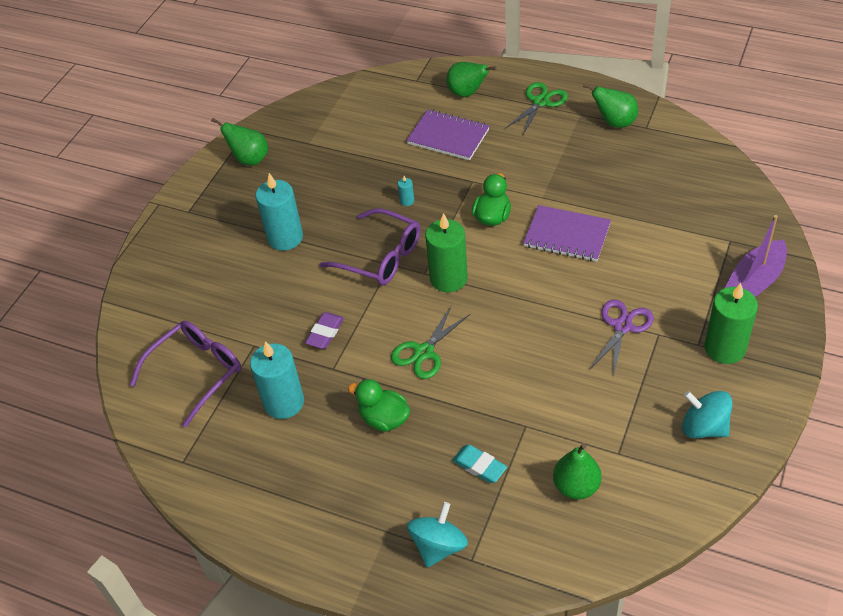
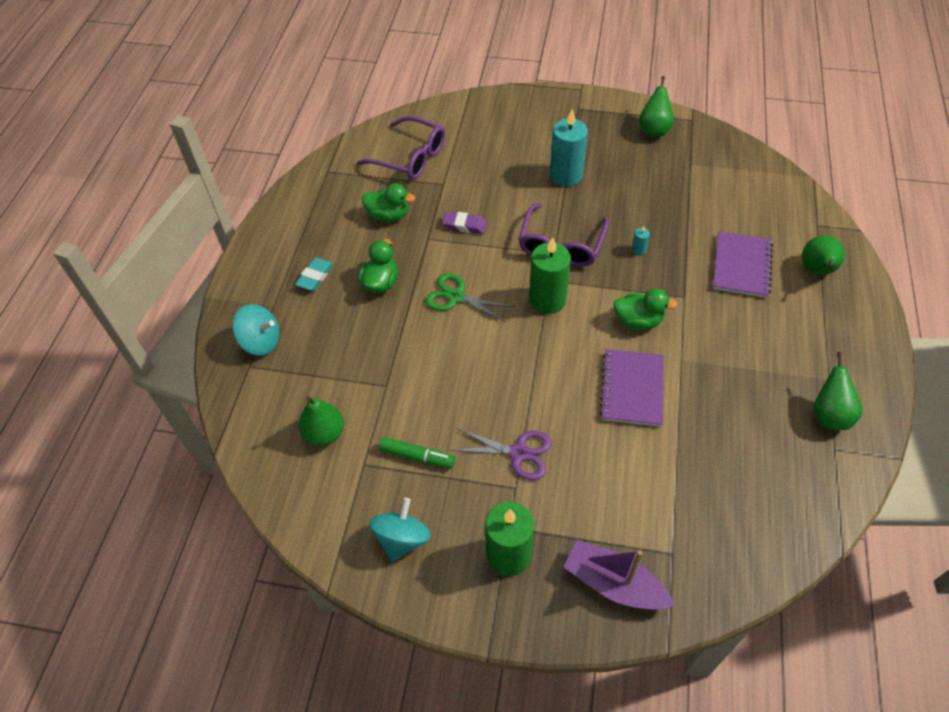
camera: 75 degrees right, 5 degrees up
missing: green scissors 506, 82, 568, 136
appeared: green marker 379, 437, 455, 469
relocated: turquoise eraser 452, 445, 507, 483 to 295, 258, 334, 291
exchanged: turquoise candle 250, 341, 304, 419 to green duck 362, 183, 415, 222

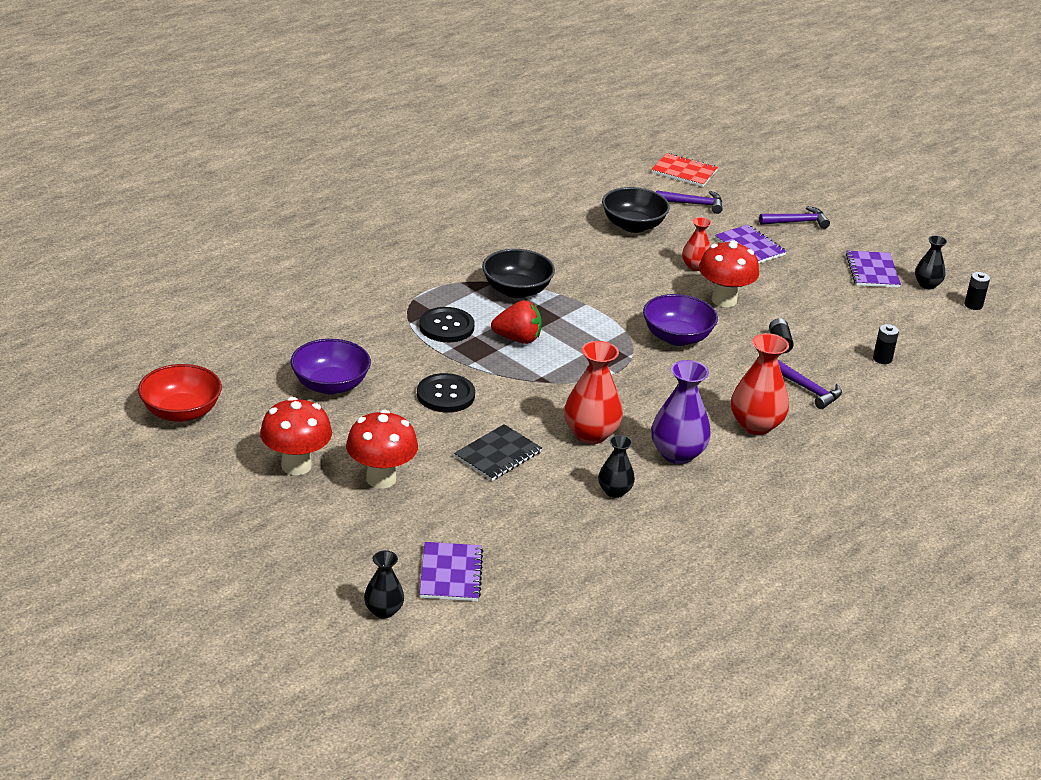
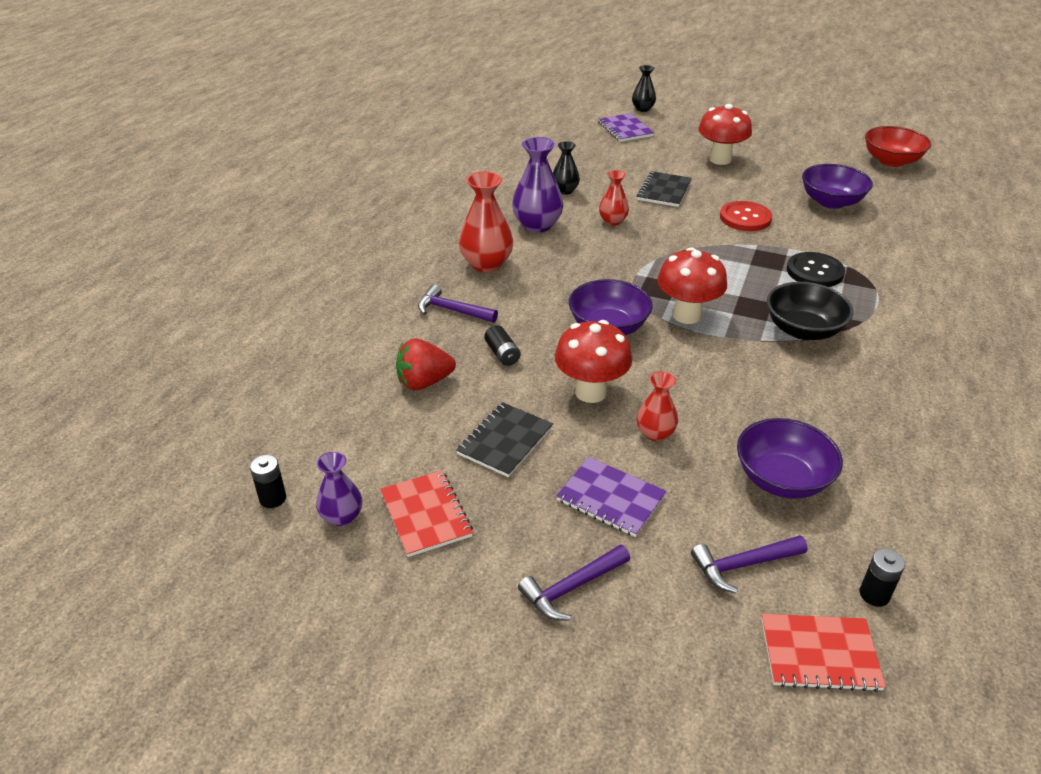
camera: 160 degrees right, 5 degrees up
appeared: black notebook 456, 402, 553, 477
relocated: red strawberry 491, 300, 542, 344 to 396, 338, 456, 390; black battery 873, 324, 899, 364 to 860, 549, 905, 607; red mushroom 260, 397, 332, 475 to 657, 247, 727, 324
colour: black bowl 602, 187, 670, 233 to purple bowl 737, 418, 843, 499; black vase 915, 236, 947, 289 to purple vase 316, 452, 362, 526; purple notebook 846, 250, 901, 288 to red notebook 380, 470, 473, 557; black button 417, 373, 475, 413 to red button 720, 201, 772, 231
size: red vase 564, 341, 623, 444 = 599, 170, 629, 226 x0.59

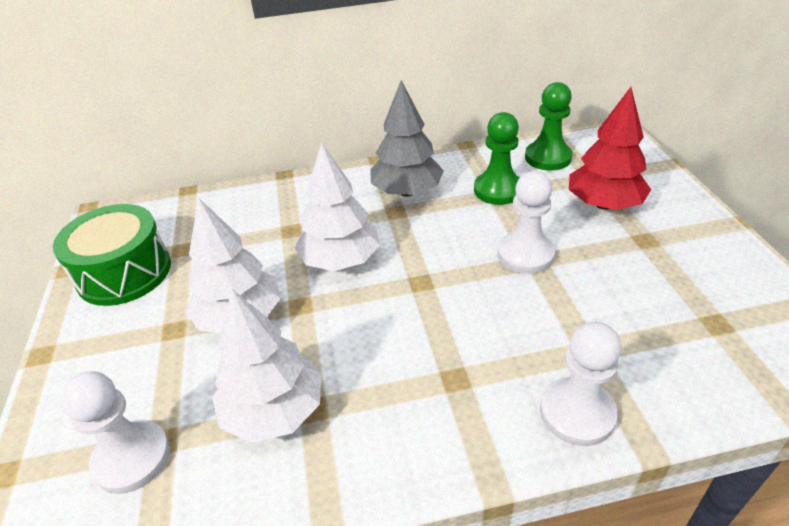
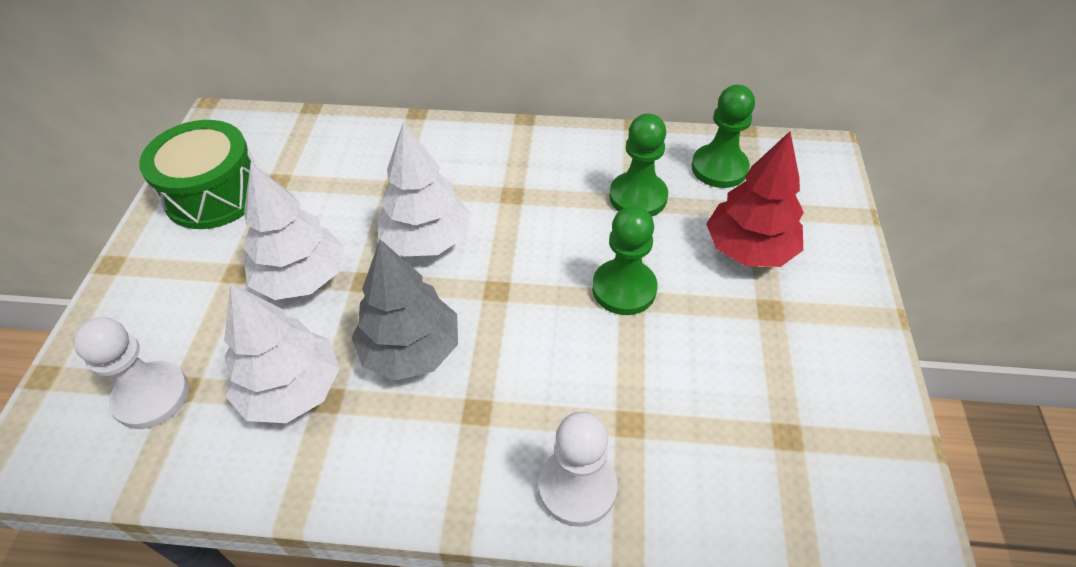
camera: 15 degrees right, 10 degrees up
relocated: grey tree 370, 80, 444, 196 to 352, 239, 458, 381
colour: white pawn 497, 171, 555, 274 to green pawn 592, 206, 658, 315

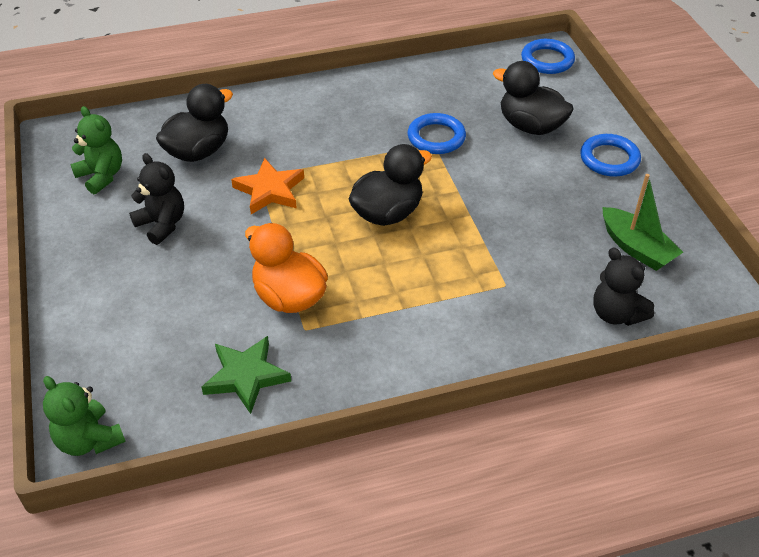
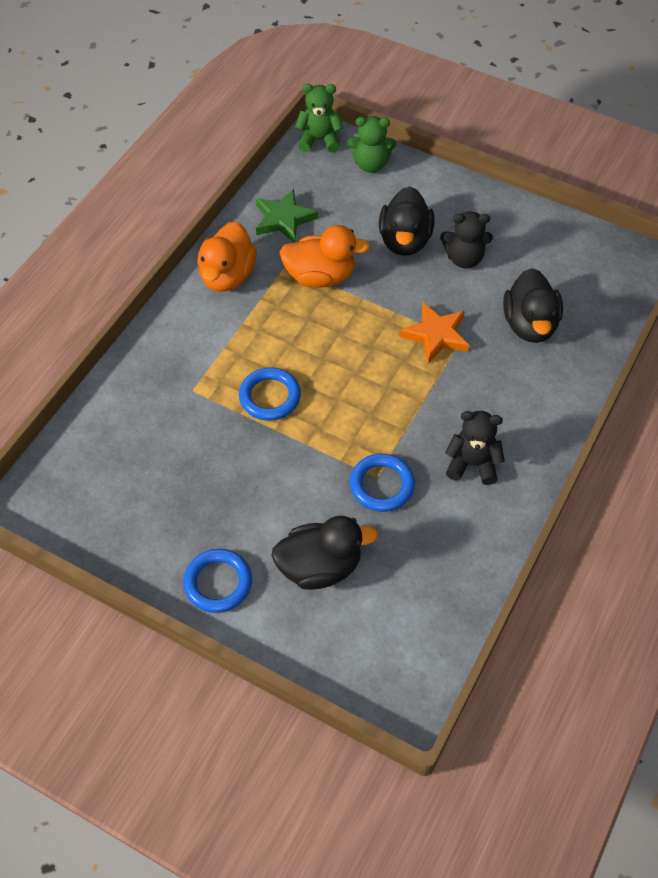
camera: 135 degrees right, 10 degrees up
missing: green boat 602, 174, 683, 271
appeared: orange duck 197, 221, 257, 292
relocated: blue ring 521, 39, 575, 74 to 239, 367, 301, 421; green teddy bear 70, 106, 122, 194 to 347, 116, 396, 173; black duck 349, 144, 432, 226 to 379, 187, 434, 256; black teddy bear 593, 247, 654, 326 to 445, 411, 505, 485

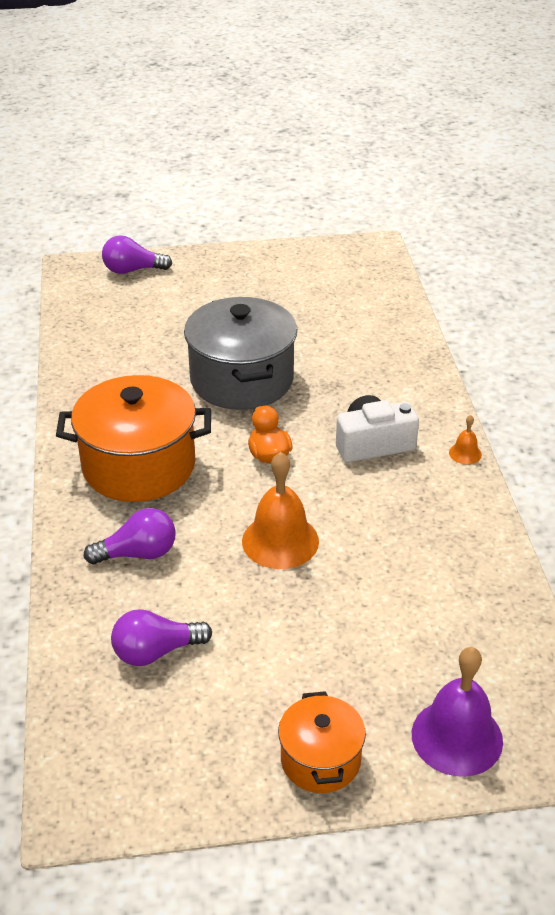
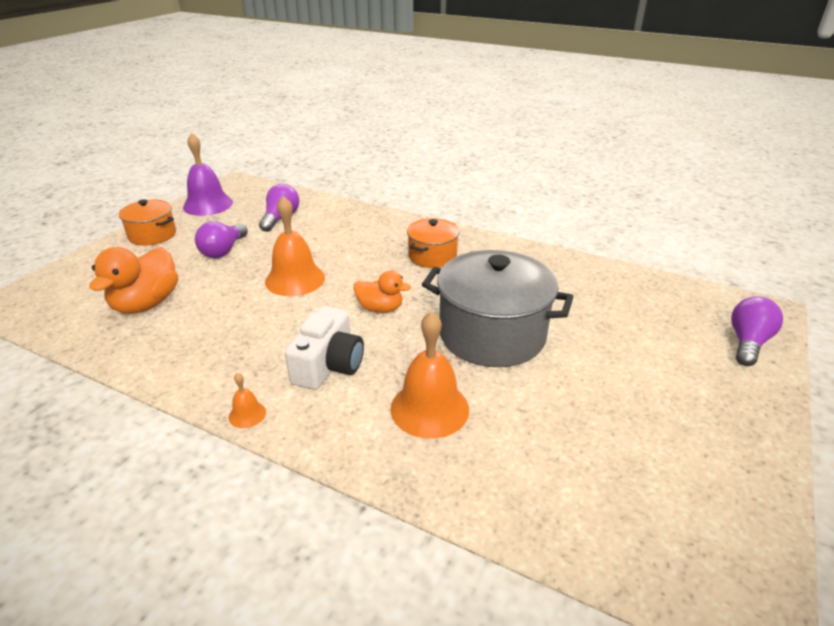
camera: 125 degrees right, 5 degrees down
appeared: orange duck 89, 247, 178, 314; orange bell 391, 311, 469, 439
relocated: purple light bulb 84, 508, 176, 565 to 195, 221, 248, 258; purple bell 412, 647, 503, 777 to 183, 133, 233, 216
size: orange pot 56, 375, 211, 502 = 407, 218, 459, 268 x0.55

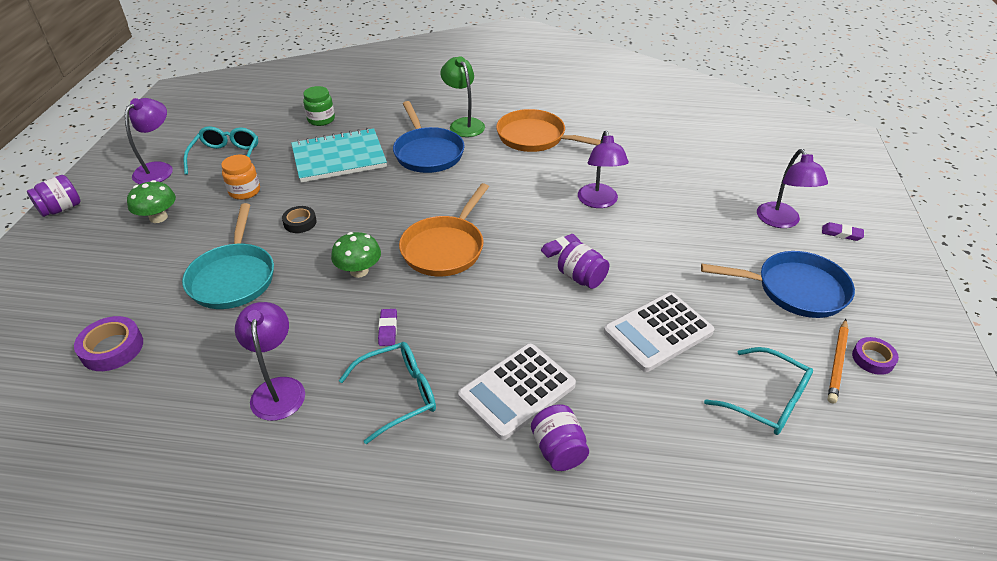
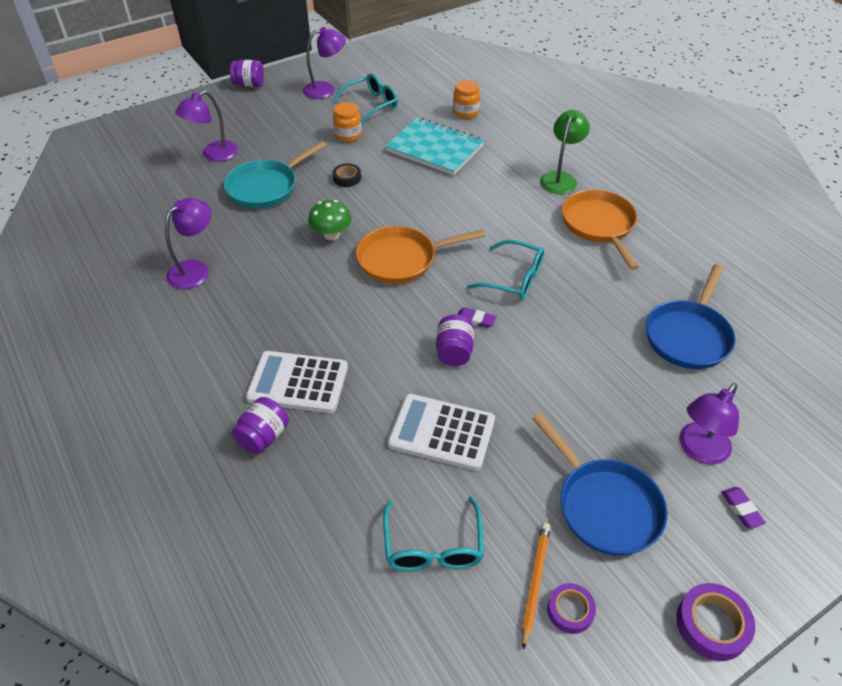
camera: 50 degrees right, 5 degrees up
missing: green mushroom 127, 180, 176, 223; purple eraser 378, 309, 397, 346
relocated: blue pan 393, 101, 465, 173 to 646, 264, 735, 369; purple lamp 578, 131, 629, 208 to 175, 90, 239, 162; purple tape 74, 316, 143, 371 to 676, 583, 755, 661; turquoise glasses 339, 342, 436, 444 to 467, 240, 544, 300
colour: green jar 303, 86, 335, 126 to orange jar 453, 80, 480, 119
spun: orange pencil 828, 319, 849, 404 = 522, 523, 551, 650 120 degrees clockwise

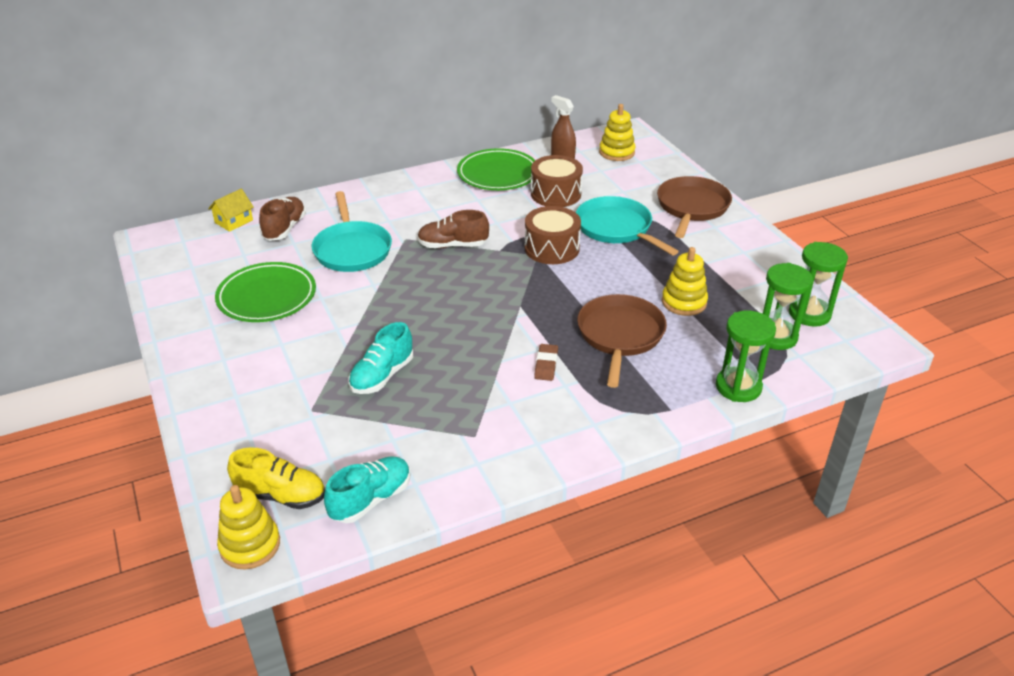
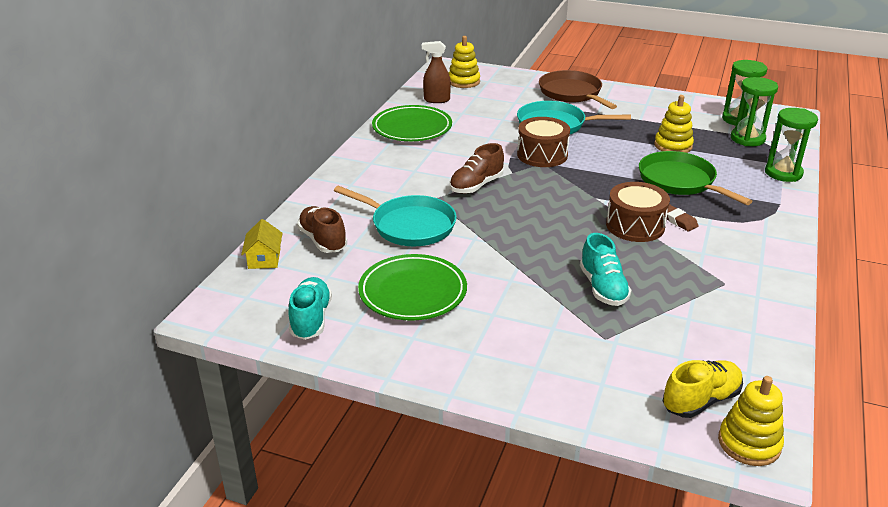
camera: 45 degrees left, 5 degrees down
relocated: brown drum 531, 155, 583, 207 to 606, 182, 670, 242; turquoise shoe 324, 456, 411, 523 to 288, 277, 332, 340
colour: brown pan 577, 294, 667, 388 to green pan 639, 151, 752, 205

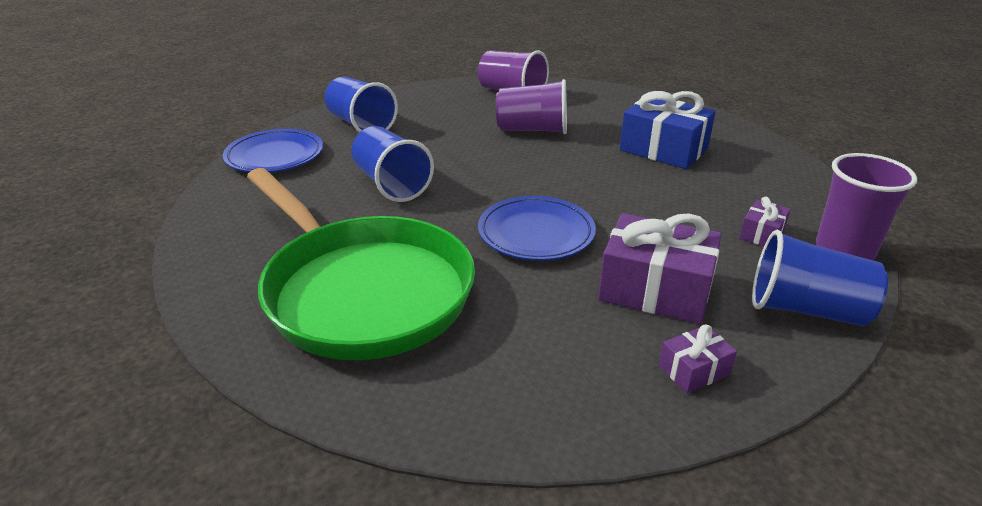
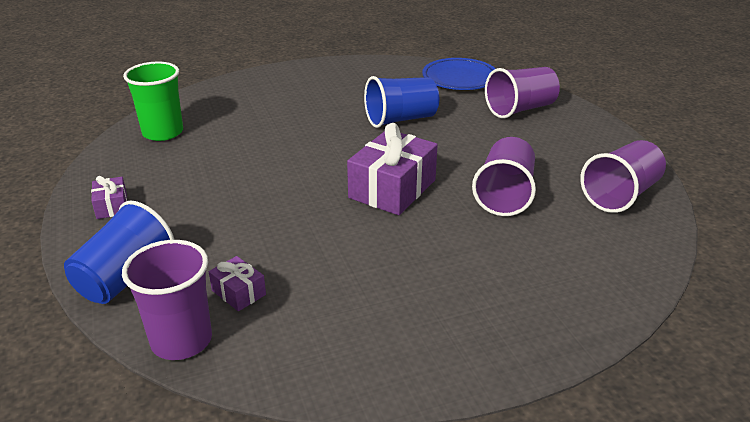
camera: 100 degrees right, 0 degrees up
missing: blue gift 620, 91, 716, 169; green pan 247, 168, 475, 360; blue plate 478, 196, 596, 261
appeared: green cup 123, 62, 183, 141
relocated: purple gift 598, 213, 722, 324 to 347, 123, 438, 215
colour: blue cup 325, 77, 398, 133 to purple cup 485, 67, 560, 119

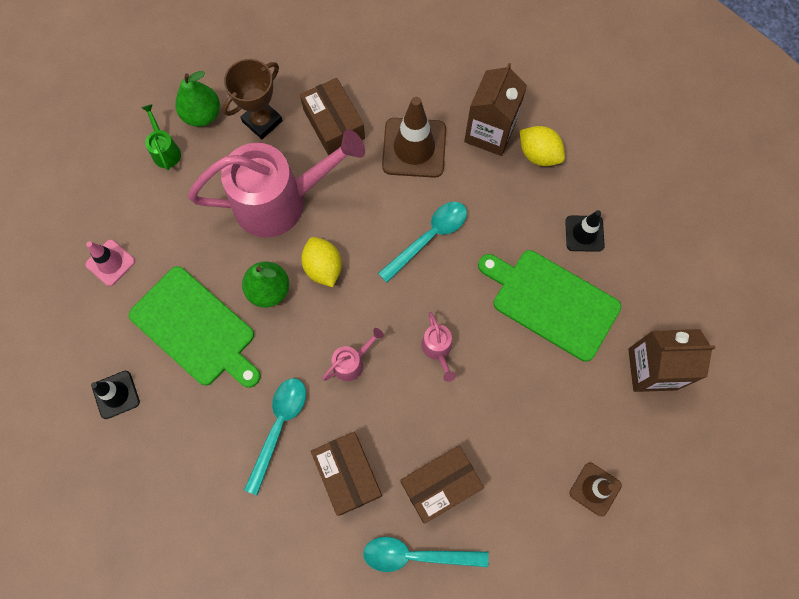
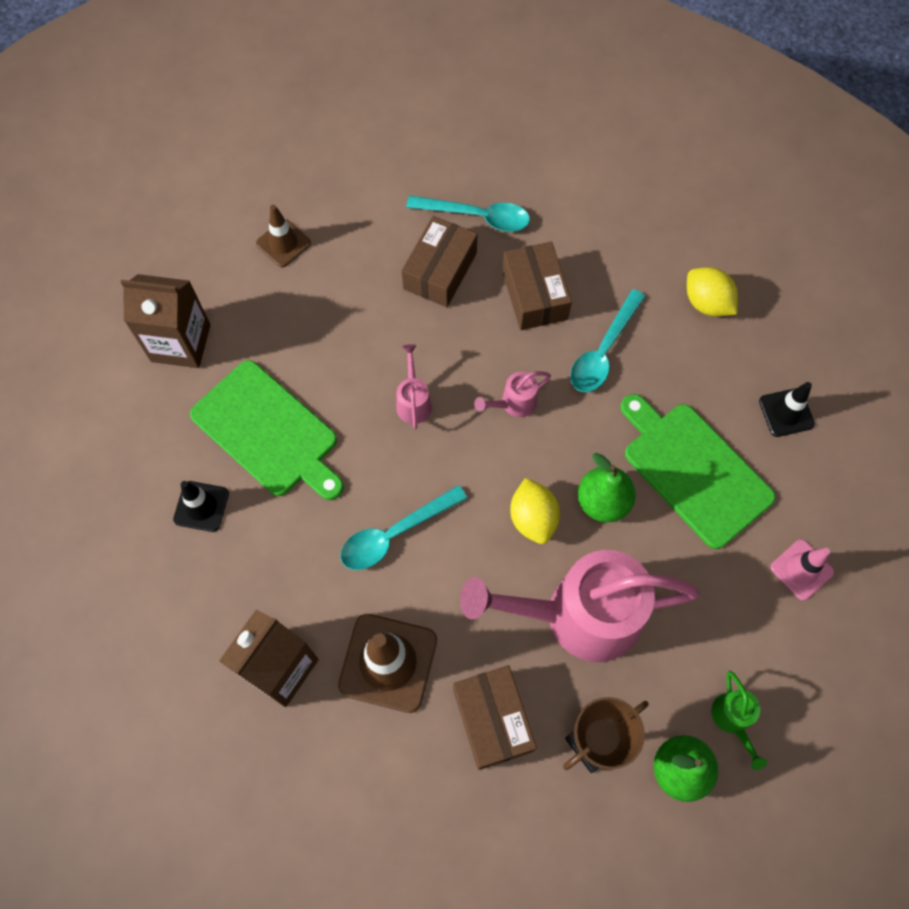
camera: 170 degrees left, 5 degrees down
relocated: yellow lemon 520, 126, 565, 166 to 687, 267, 738, 317
spun: brown box 400, 446, 484, 523 = 402, 216, 477, 307 45 degrees counterclockwise

